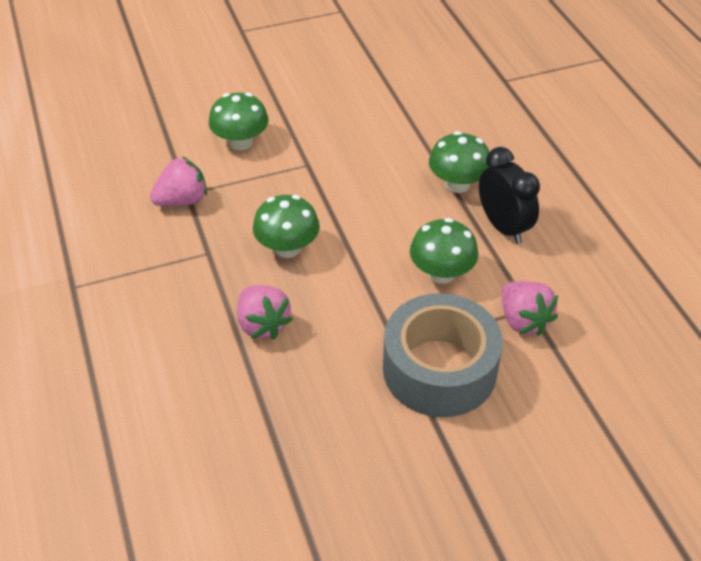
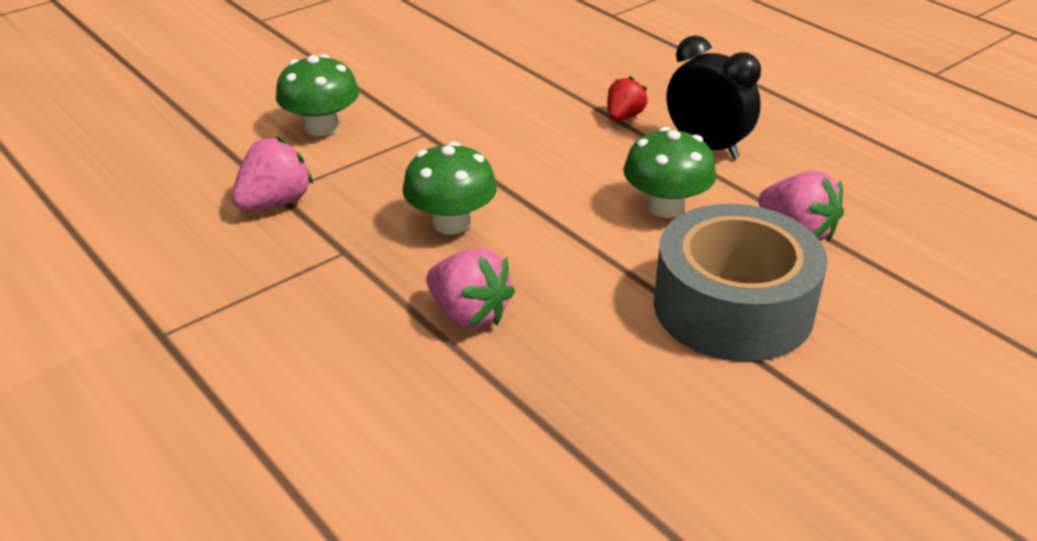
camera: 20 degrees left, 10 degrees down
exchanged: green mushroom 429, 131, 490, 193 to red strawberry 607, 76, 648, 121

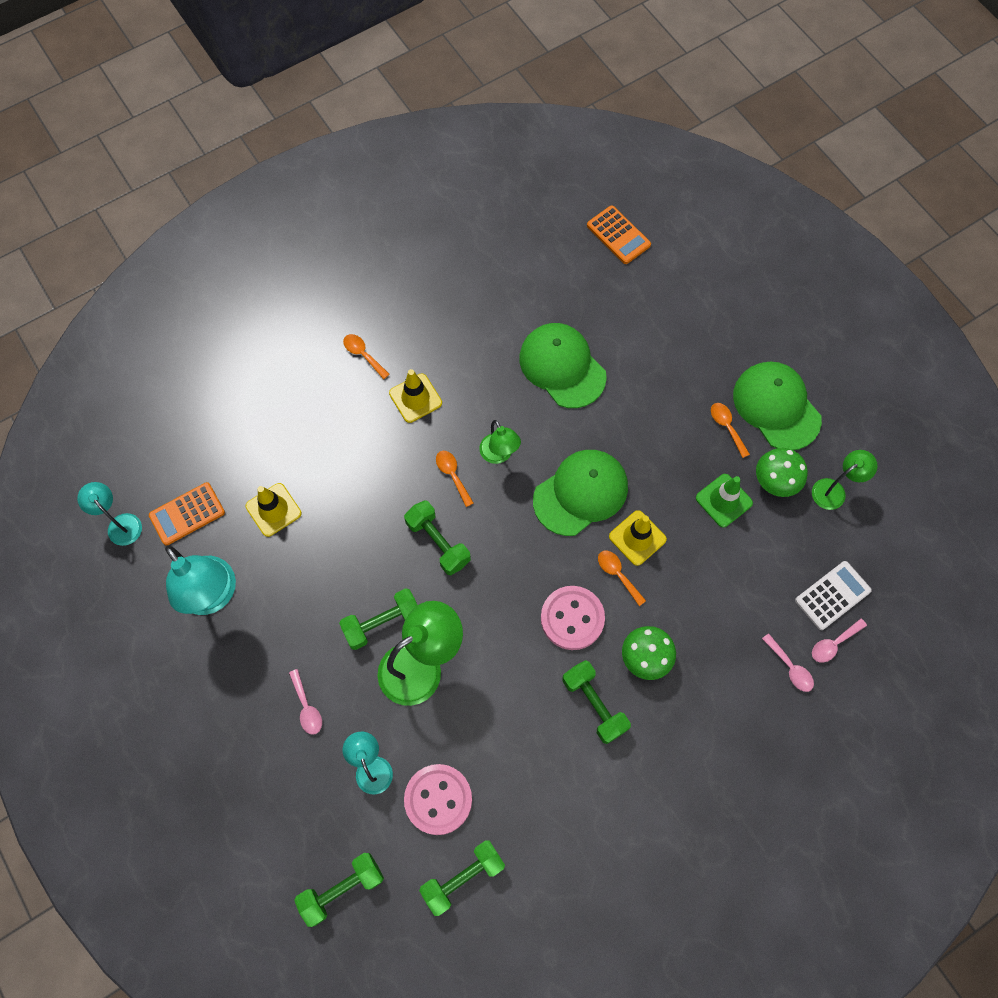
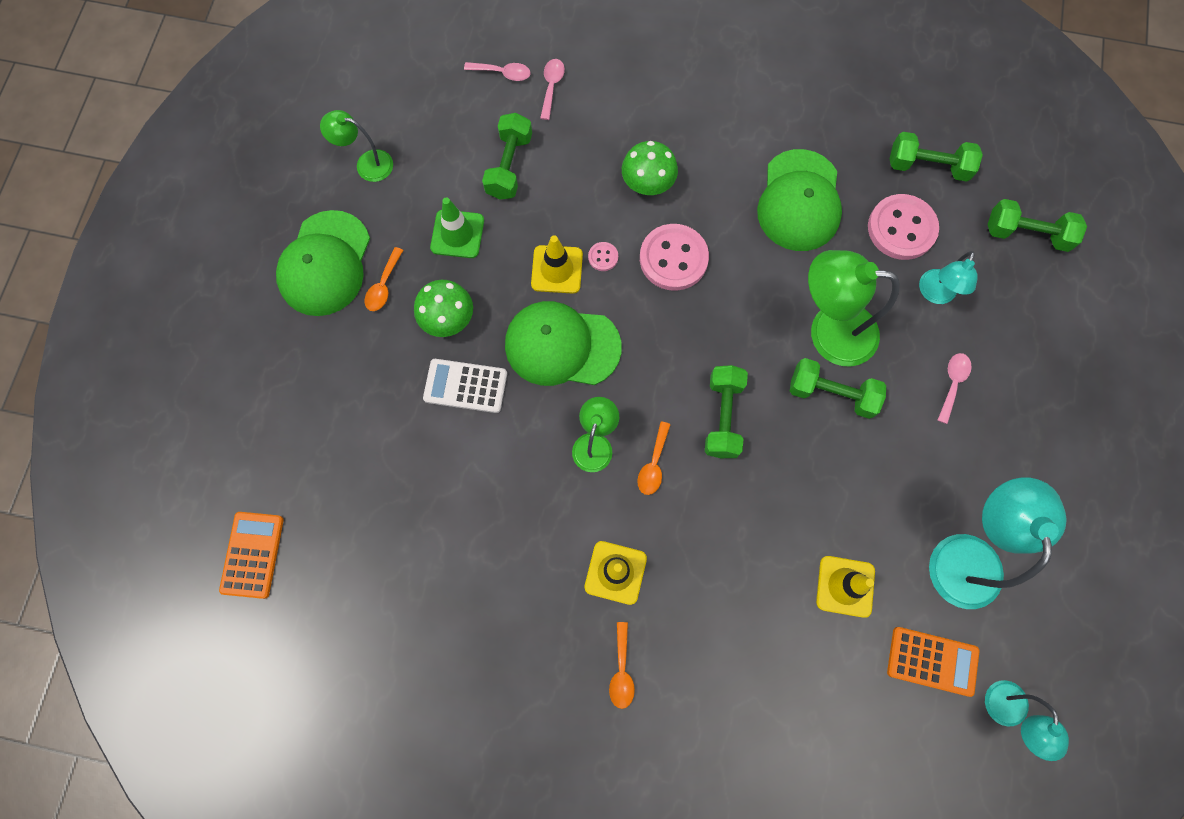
camera: 135 degrees left, 5 degrees up
relocated: green cap 519, 323, 607, 408 to 757, 149, 842, 251; green mushroom 756, 448, 808, 497 to 414, 280, 473, 337; white calculator 795, 561, 872, 630 to 423, 359, 507, 413; green dumbbell 562, 660, 631, 744 to 482, 113, 532, 200
exchanged: orange spoon 598, 551, 646, 606 to pink button 588, 242, 618, 271

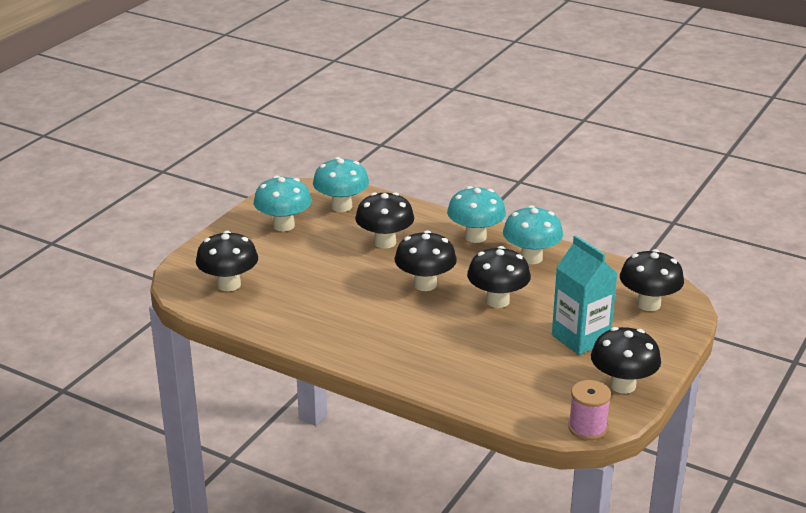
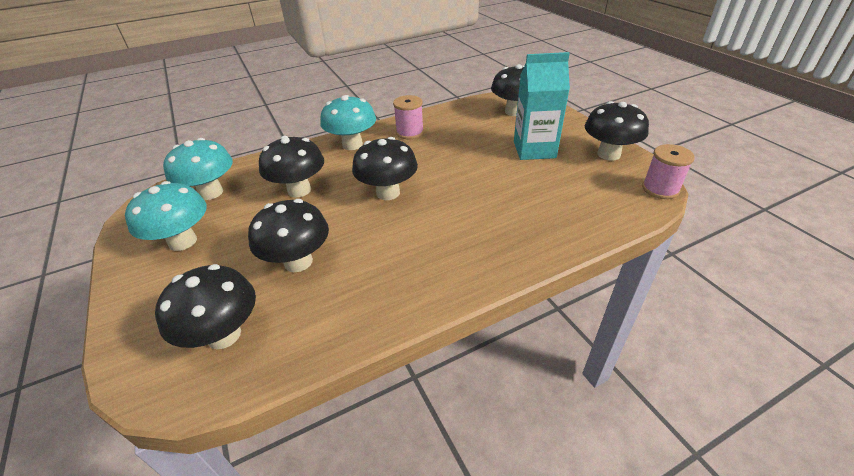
camera: 55 degrees left, 10 degrees up
relocated: black mushroom 467, 246, 531, 308 to 248, 199, 329, 272
exchanged: turquoise mushroom 503, 205, 563, 264 to pink spool 393, 95, 424, 139

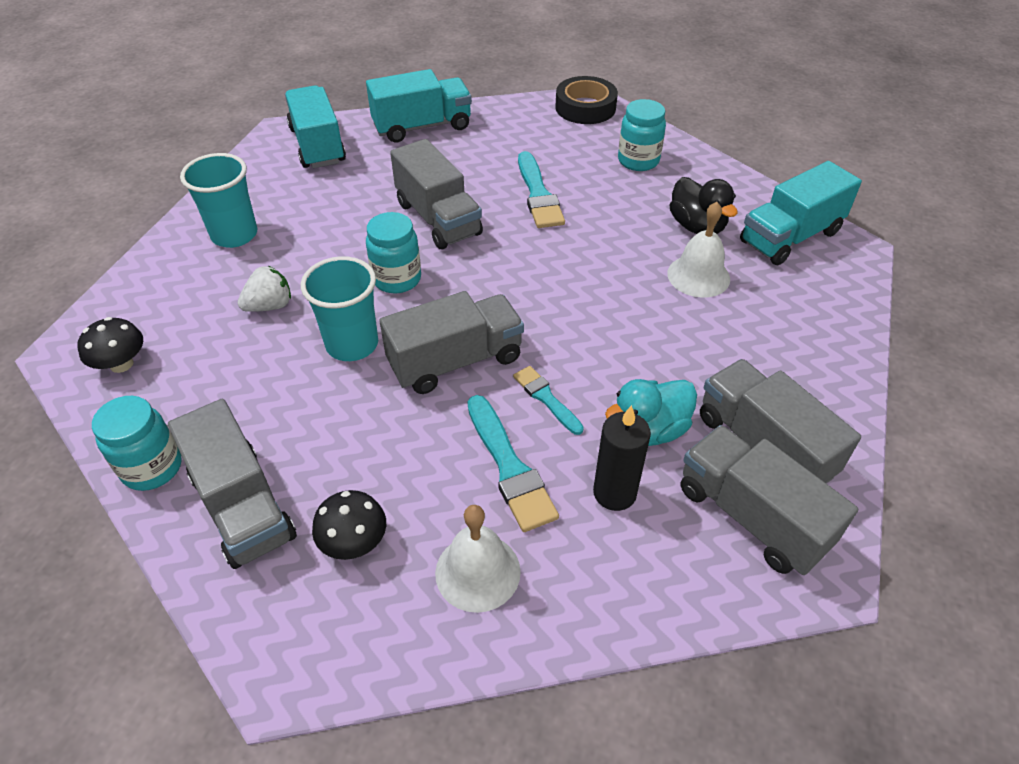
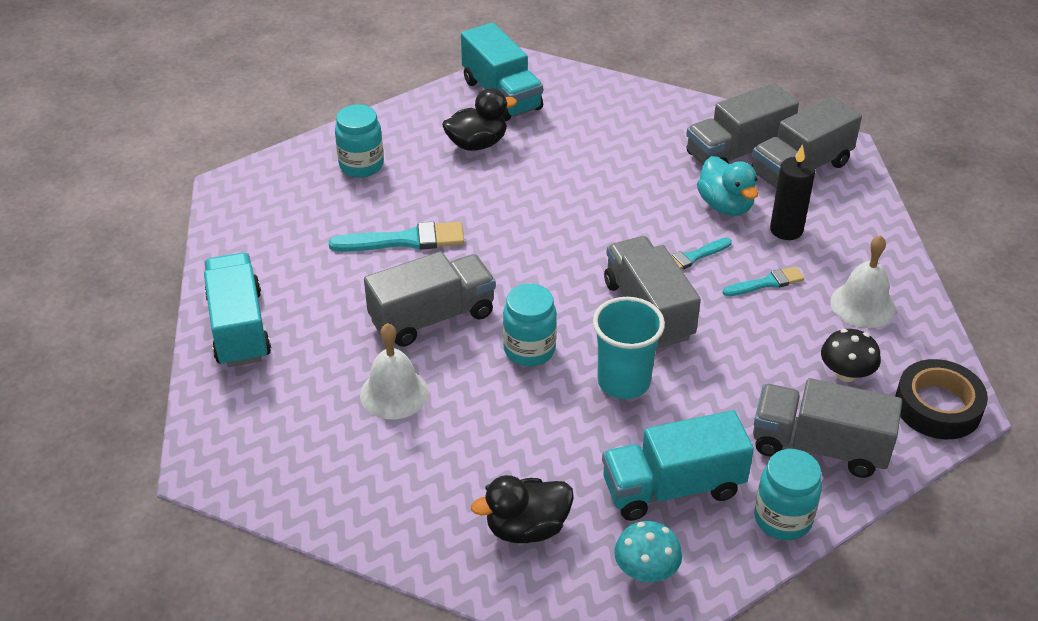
camera: 85 degrees left, 5 degrees down
missing: turquoise cup 180, 153, 257, 248; white strawberry 238, 266, 291, 312
appeared: black duck 471, 475, 574, 543
relocated: black tape 555, 76, 618, 124 to 895, 359, 988, 439; turquoise truck 285, 85, 346, 168 to 602, 410, 754, 521; white bell 667, 202, 730, 298 to 360, 323, 429, 419
colour: black mushroom 78, 317, 143, 373 to turquoise mushroom 614, 521, 682, 582
spun: grey truck 168, 399, 297, 569 = 753, 378, 902, 478 135 degrees counterclockwise
size: turquoise brush 467, 395, 559, 532 = 722, 266, 804, 296 x0.61

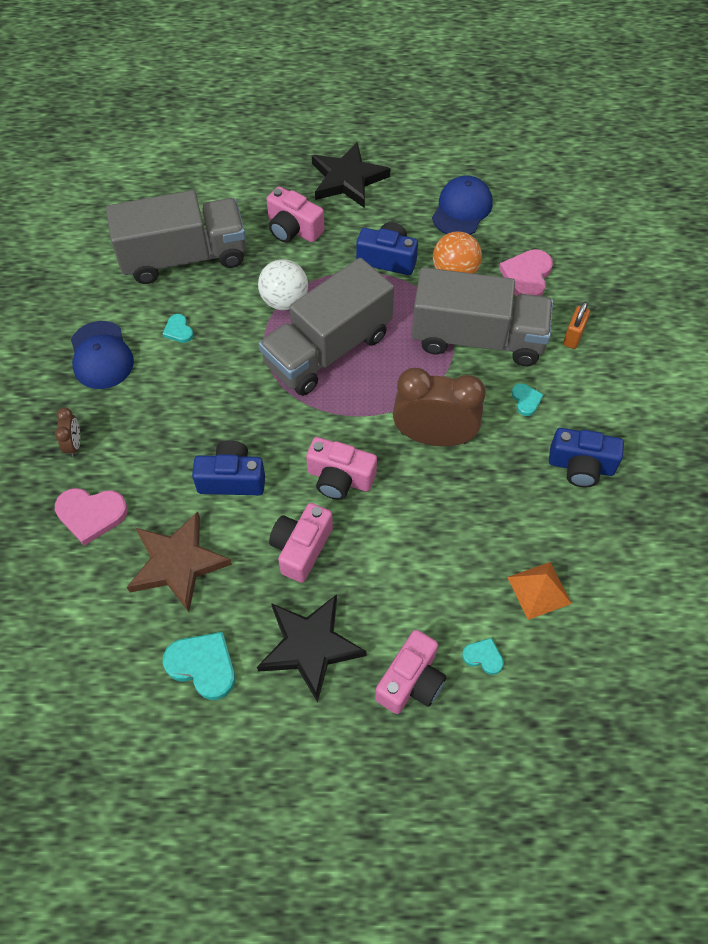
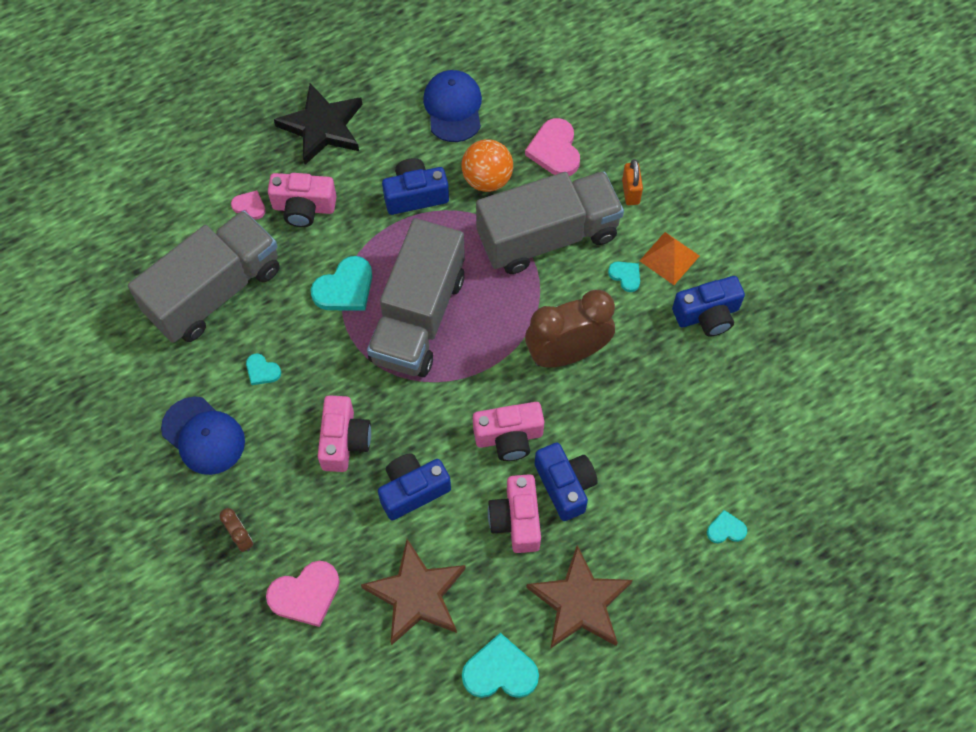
camera: 30 degrees left, 5 degrees up
appeared: pink heart 231, 190, 266, 220; blue camera 535, 443, 598, 521
relocated: orange pyramid 507, 562, 572, 620 to 640, 232, 699, 285; pink camera 375, 630, 446, 714 to 318, 395, 371, 472
exchanged: white ball 258, 259, 308, 310 to turquoise heart 311, 256, 372, 311
colour: black star 257, 594, 367, 703 to brown star 526, 545, 633, 649

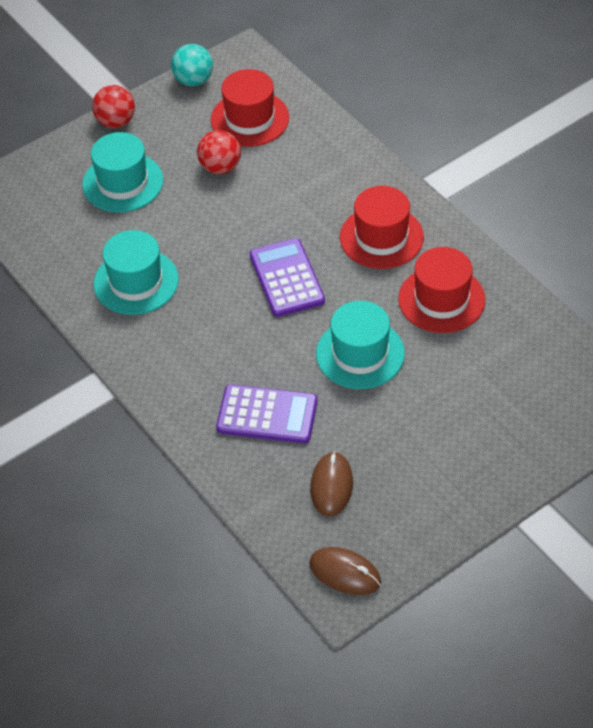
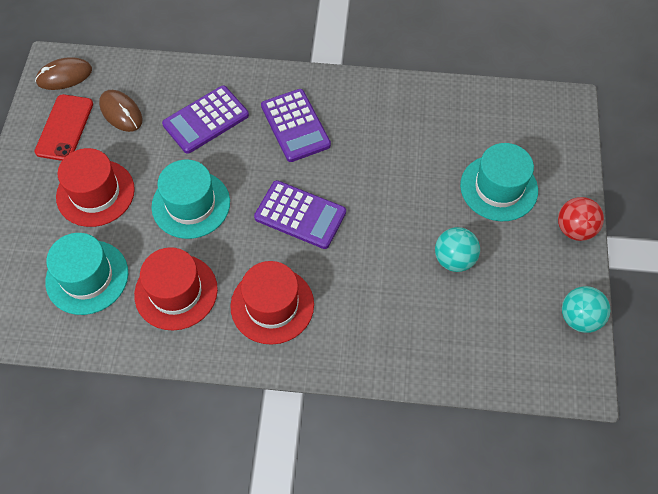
camera: 130 degrees right, 10 degrees up
appeared: purple calculator 261, 89, 331, 162; red phone 34, 94, 93, 161
relocated: red hat 211, 69, 289, 147 to 56, 148, 135, 227; turquoise hat 93, 230, 179, 315 to 45, 233, 128, 315
colour: red ball 197, 130, 241, 174 to turquoise ball 435, 227, 480, 272

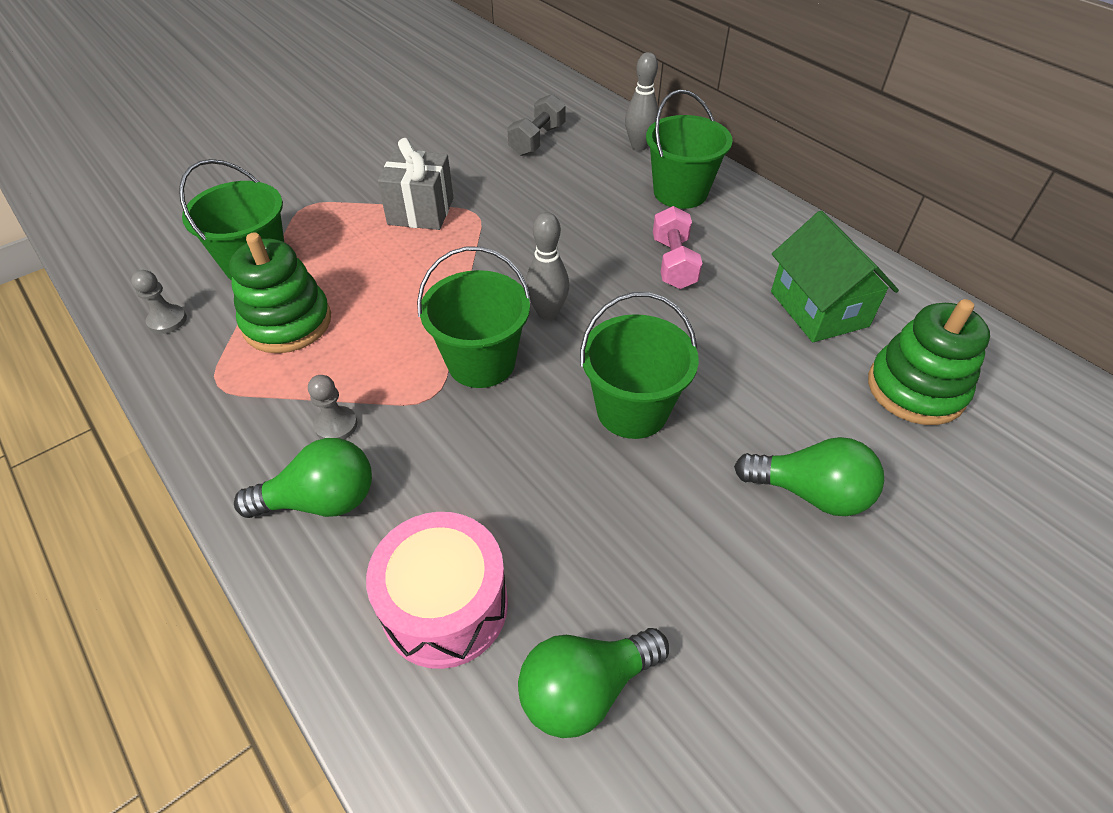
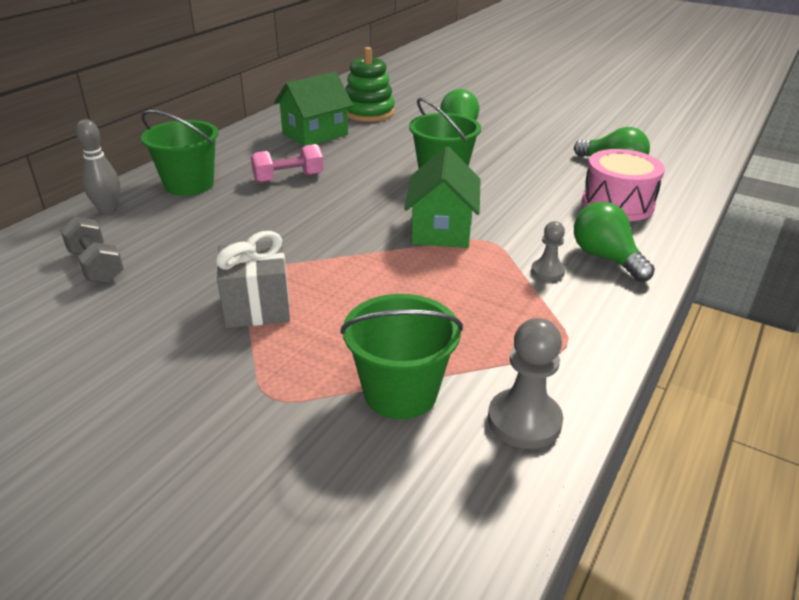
camera: 110 degrees left, 15 degrees down
missing: grey bowling pin 526, 212, 569, 320; green stacking toy 229, 232, 331, 353
exchanged: green bucket 417, 247, 531, 388 to green house 404, 146, 481, 248
spun: grey dumbbell 507, 94, 566, 156 = 60, 216, 124, 283 45 degrees clockwise
size: grey pawn 131, 270, 187, 334 = 488, 318, 563, 449 x1.67

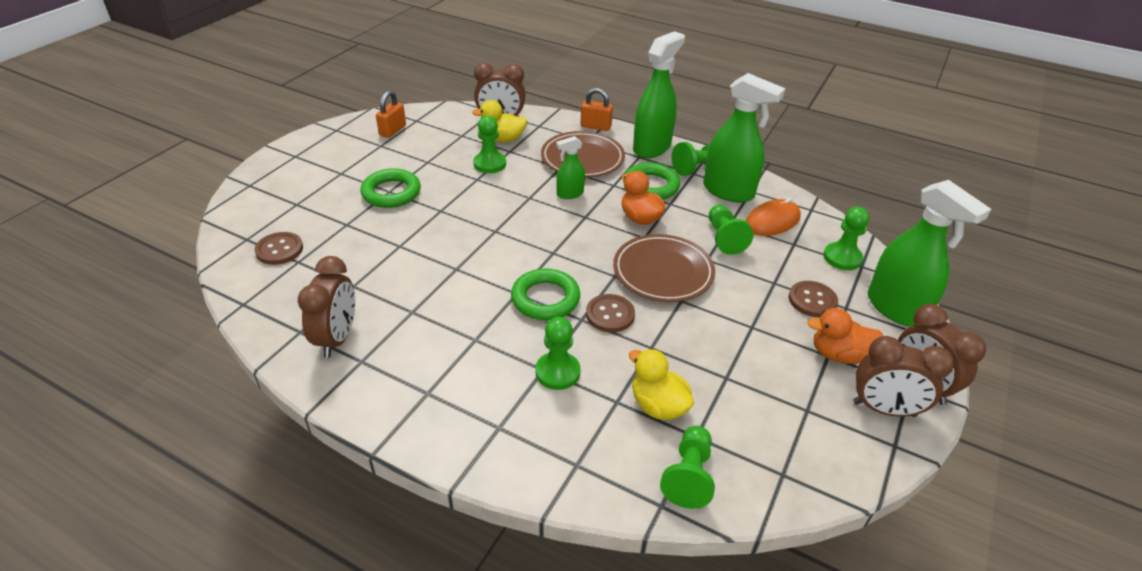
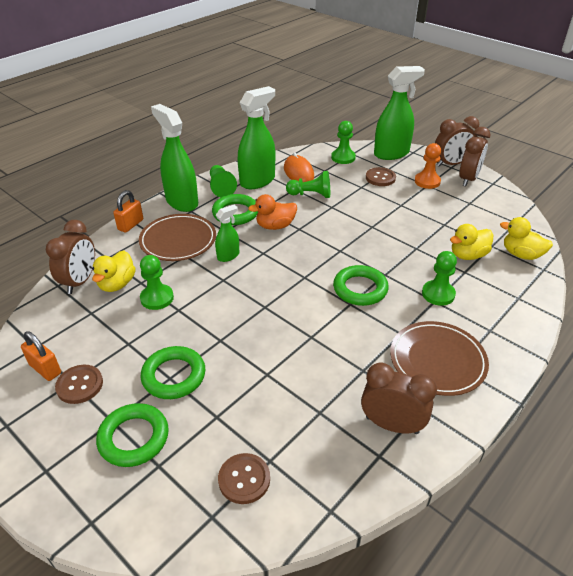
camera: 75 degrees left, 0 degrees up
appeared: green ring 96, 403, 169, 467
relocated: brown plate 613, 234, 715, 302 to 390, 321, 489, 396; brown button 586, 294, 635, 332 to 55, 365, 103, 404
exchanged: orange duck 807, 308, 883, 364 to orange pawn 415, 143, 441, 189; green pawn 660, 426, 715, 509 to yellow duck 500, 217, 553, 260
spun: green spray bottle 556, 136, 585, 199 = 215, 205, 239, 262 120 degrees counterclockwise

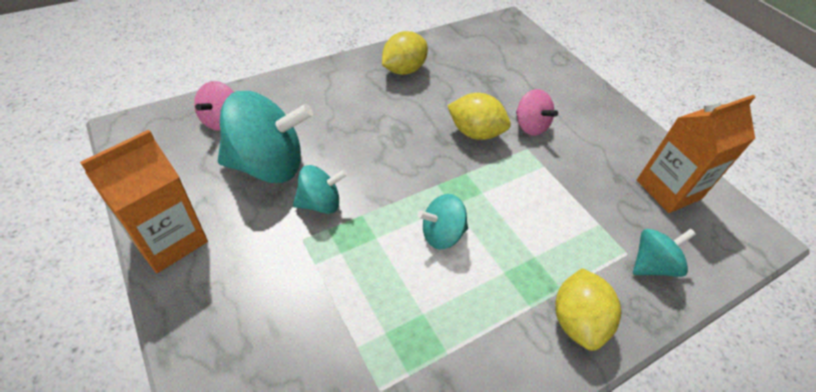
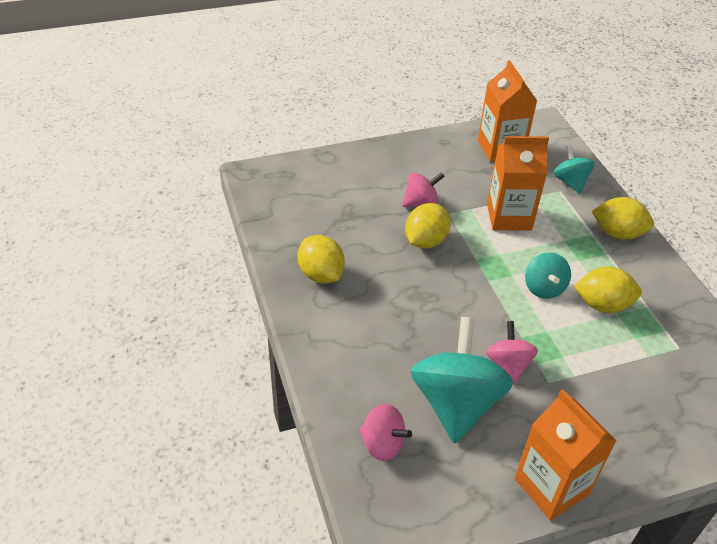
camera: 75 degrees left, 5 degrees down
appeared: orange carton 487, 136, 549, 231; yellow lemon 574, 267, 642, 313
colour: turquoise spinning top 293, 165, 347, 214 to pink spinning top 486, 321, 538, 385

